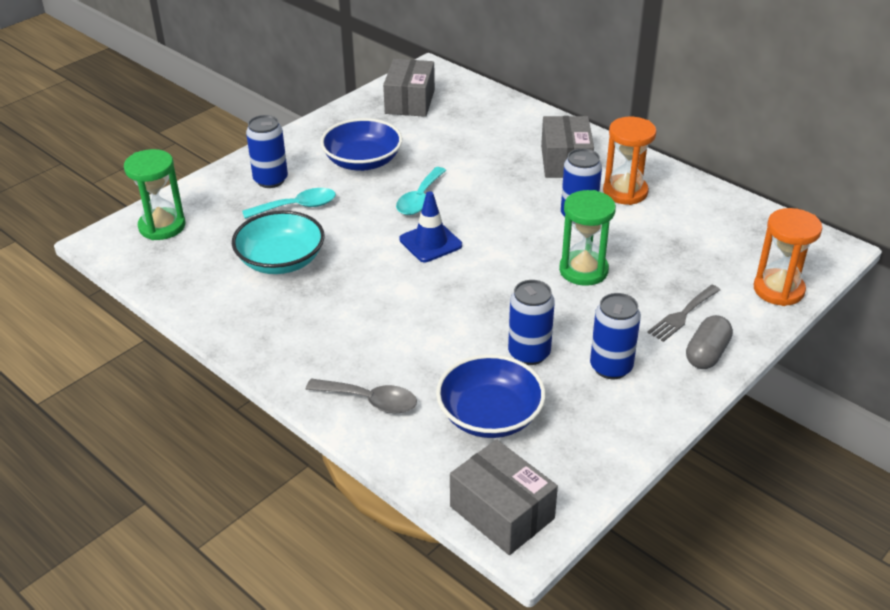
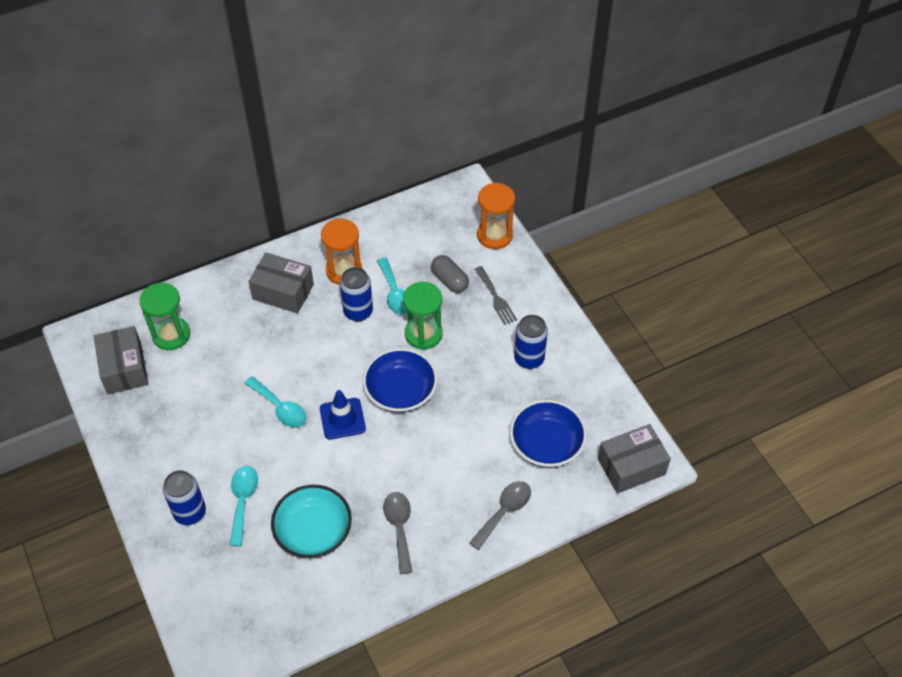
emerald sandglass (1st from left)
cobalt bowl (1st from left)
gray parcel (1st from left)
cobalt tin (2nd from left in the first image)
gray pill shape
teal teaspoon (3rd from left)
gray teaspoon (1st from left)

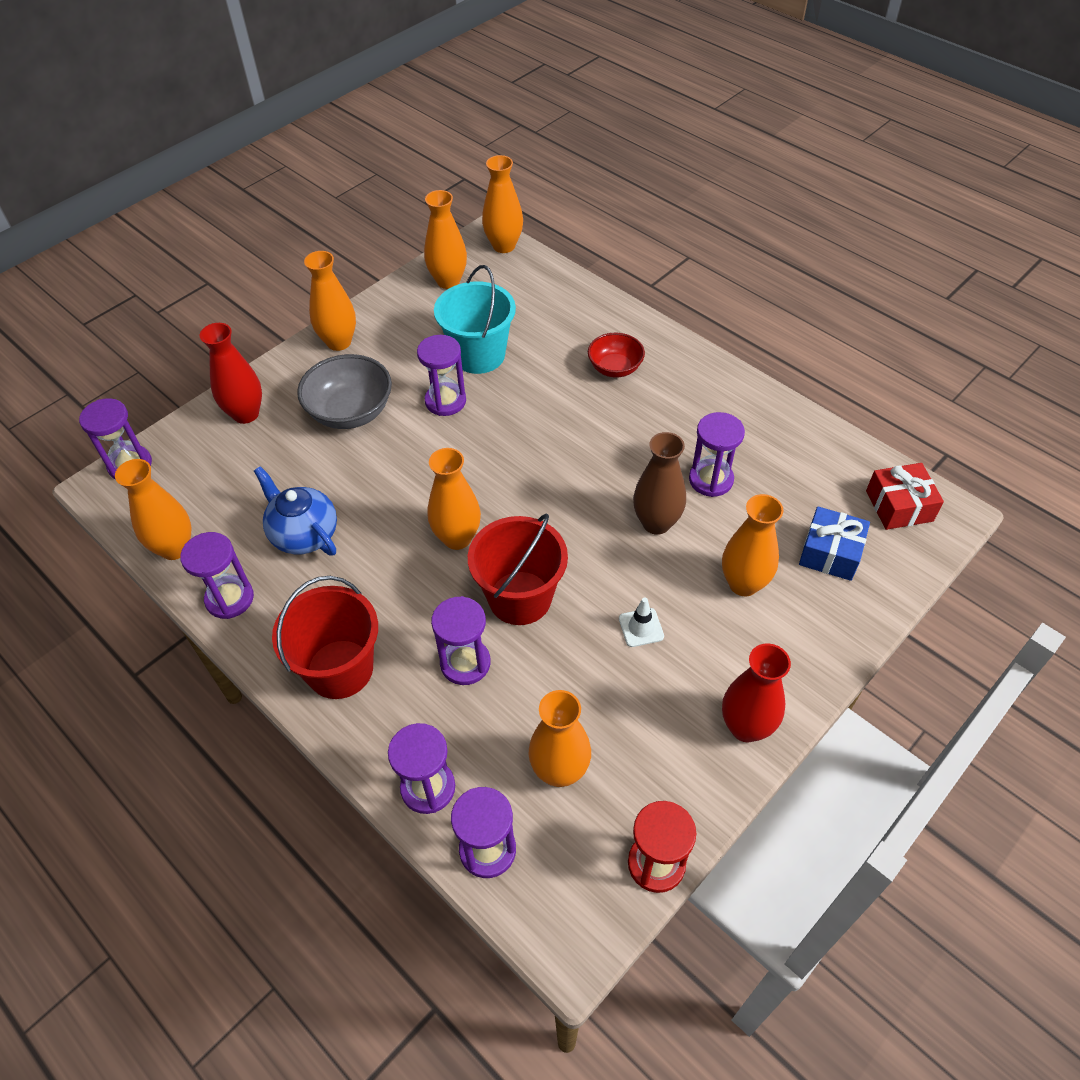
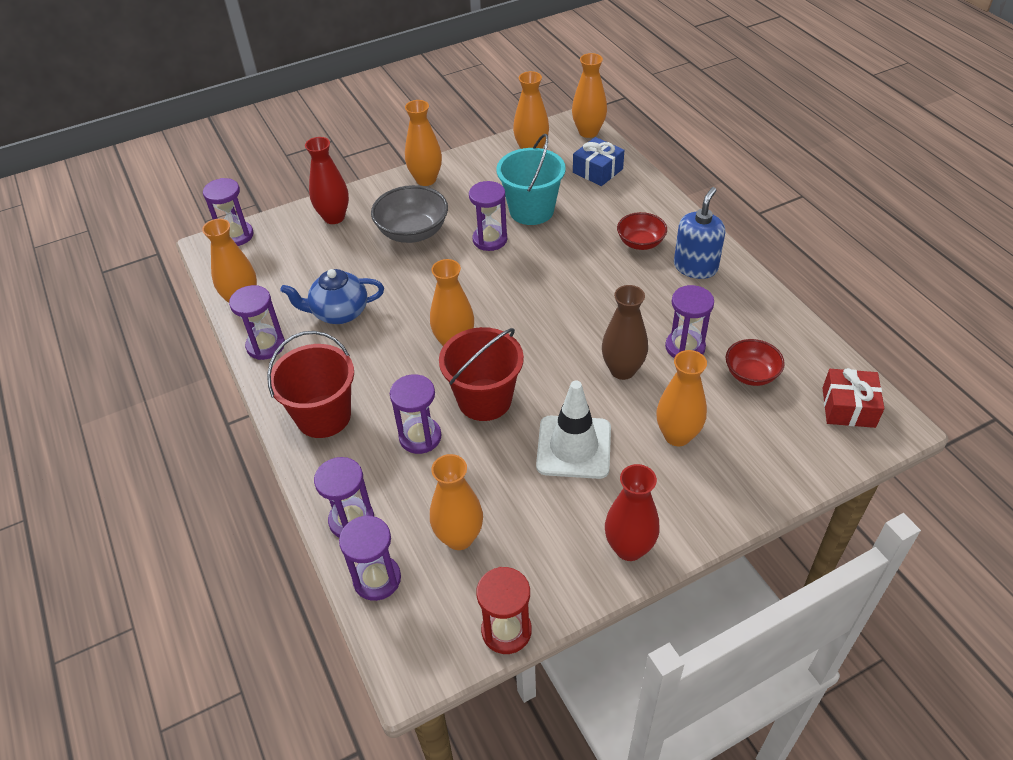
cobalt teapot
white road cone
cobalt present
cobalt soap pump
red bowl (2nd from left)

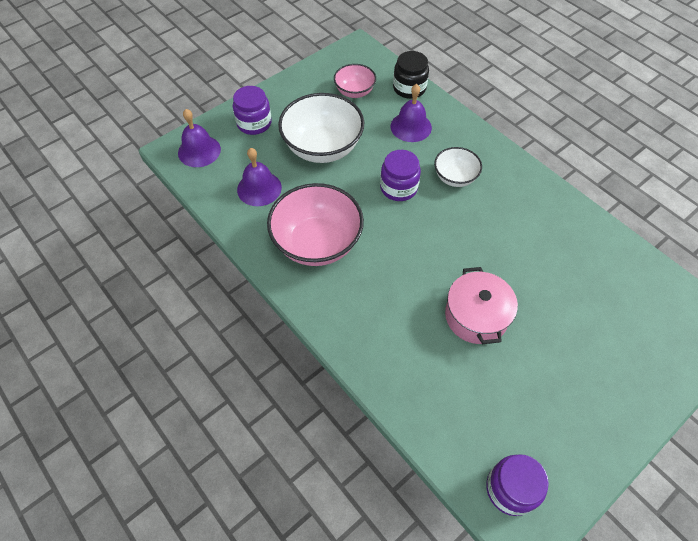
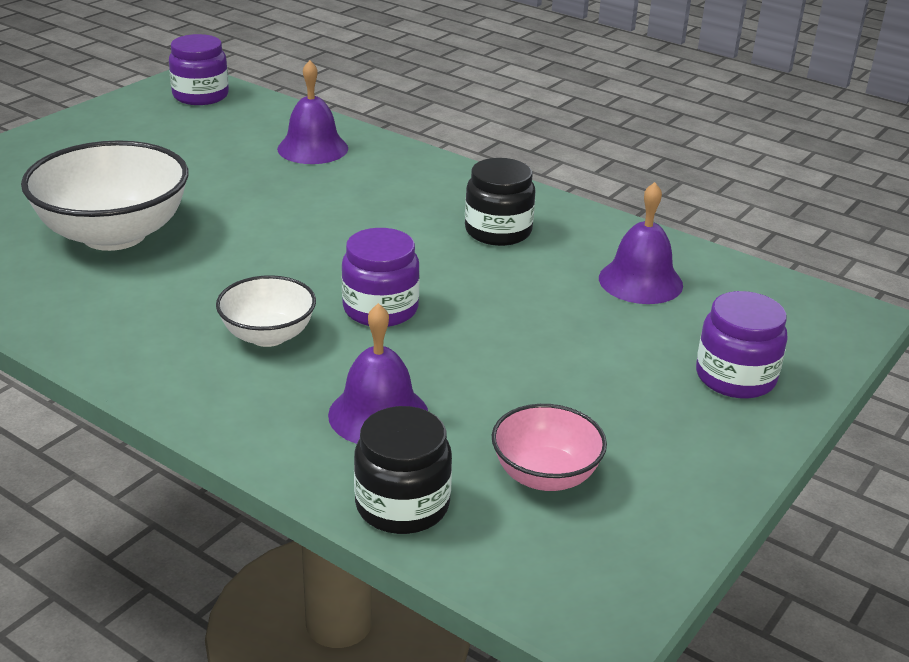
royal purple hand bell (1st from left)
jet-black preserve jar (2nd from left)
white bowl (1st from left)
pink cooking pot

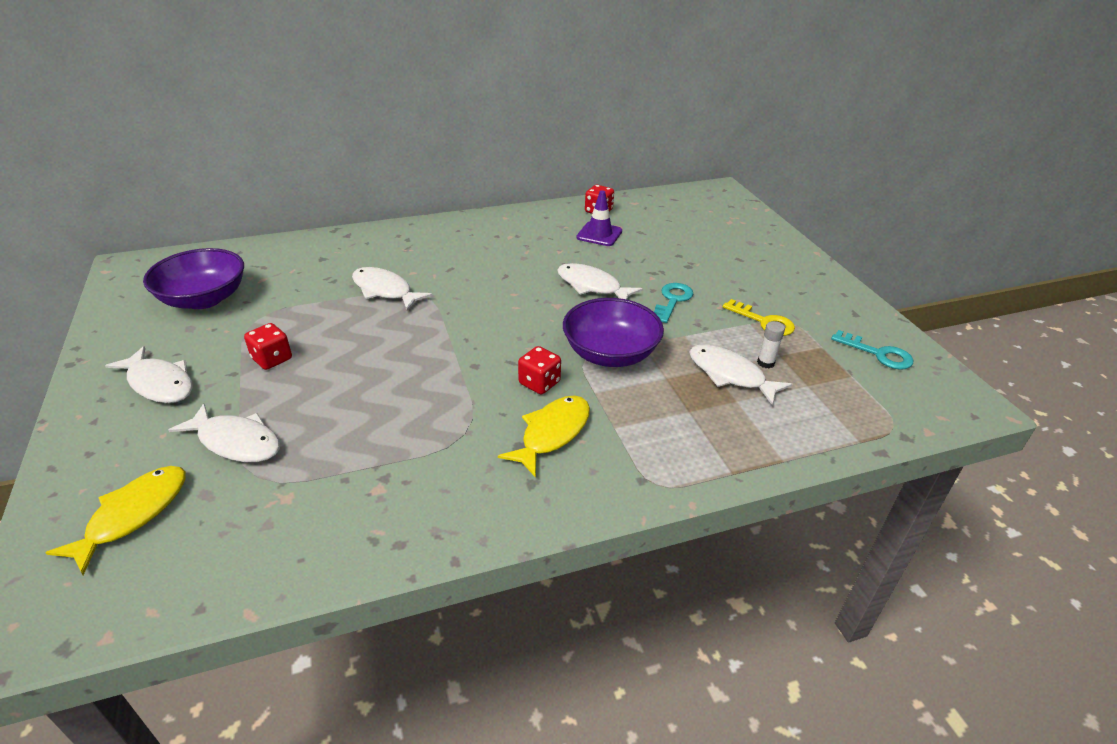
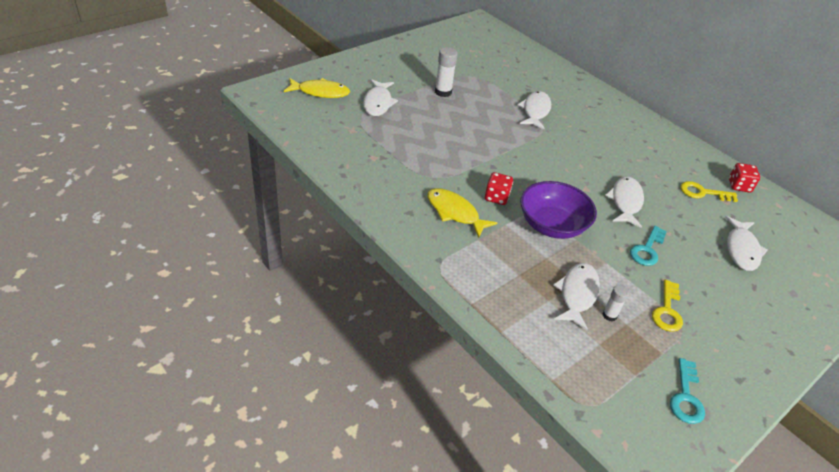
white fish figure (5th from left)
royal purple bowl (1st from left in the first image)
white stick of glue (1st from left)
golden fish figure (2nd from left)
golden key (2nd from left)
teal key (1st from left)

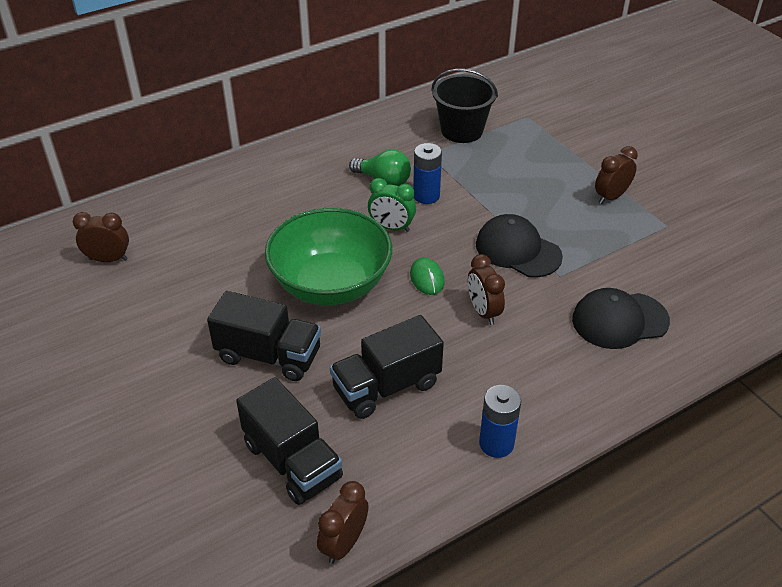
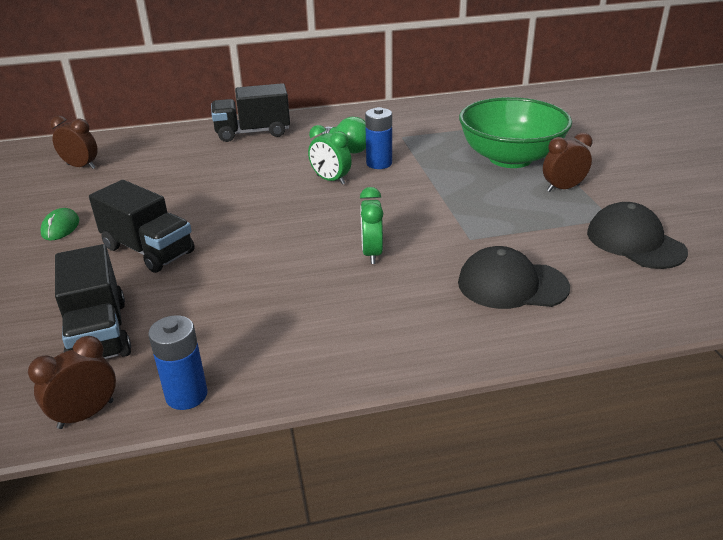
emerald bowl
jet-black truck (3rd from left)
emerald PC mouse
jet-black pail
emerald clock (2nd from left)
jet-black cap (2nd from left)
cobalt AA battery (1st from left)

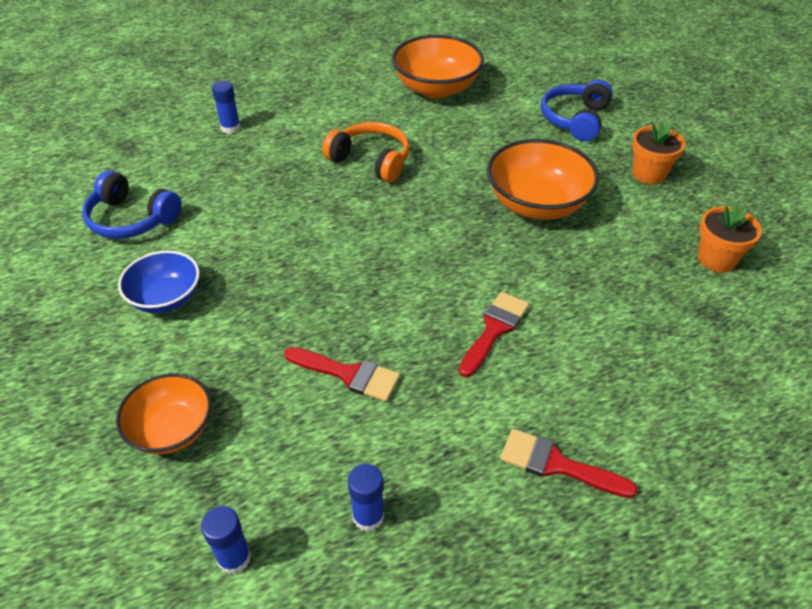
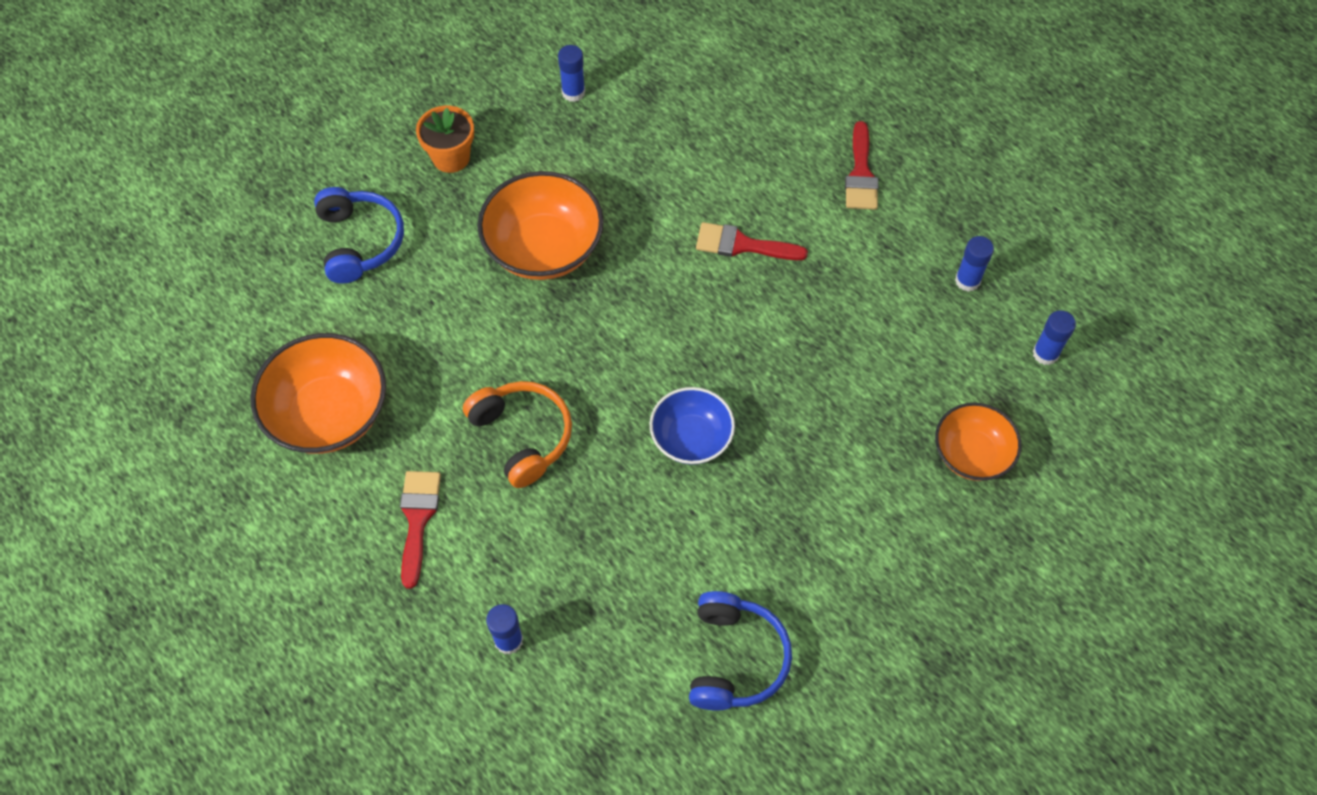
cobalt bowl
red brush (1st from left)
orange-coloured over-ear headphones
cobalt over-ear headphones (1st from left)
cobalt stick of glue (2nd from left)

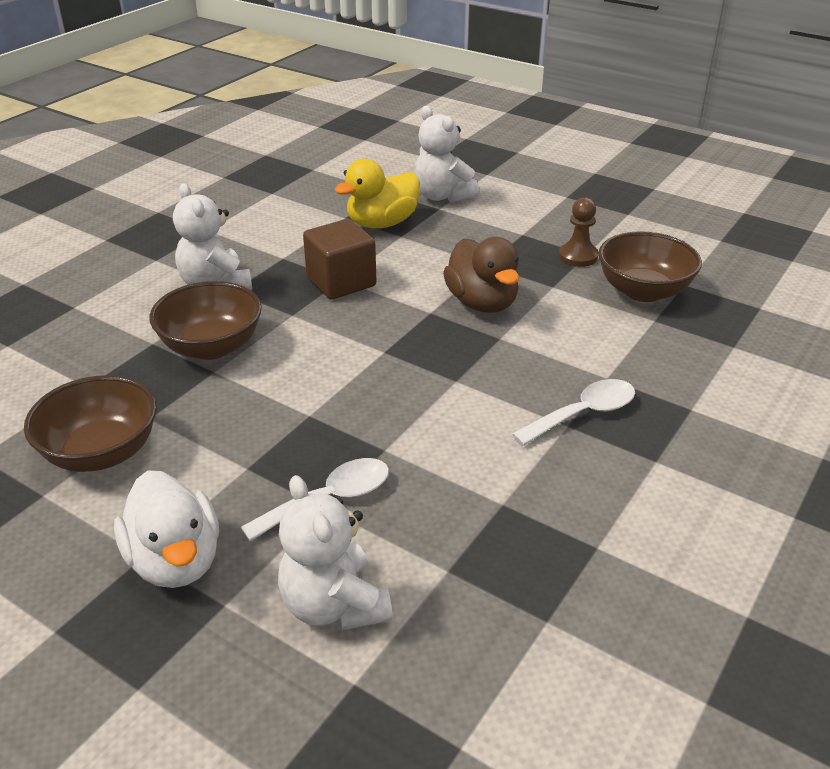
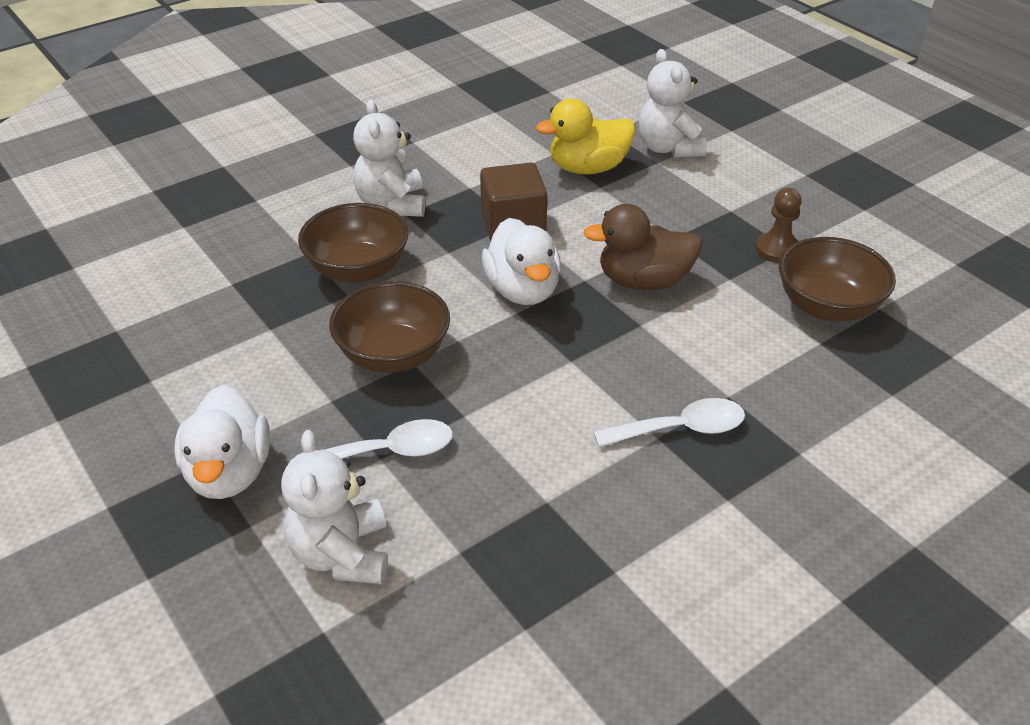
brown bowl (2nd from left)
brown rubber duck
white rubber duck (2nd from left)

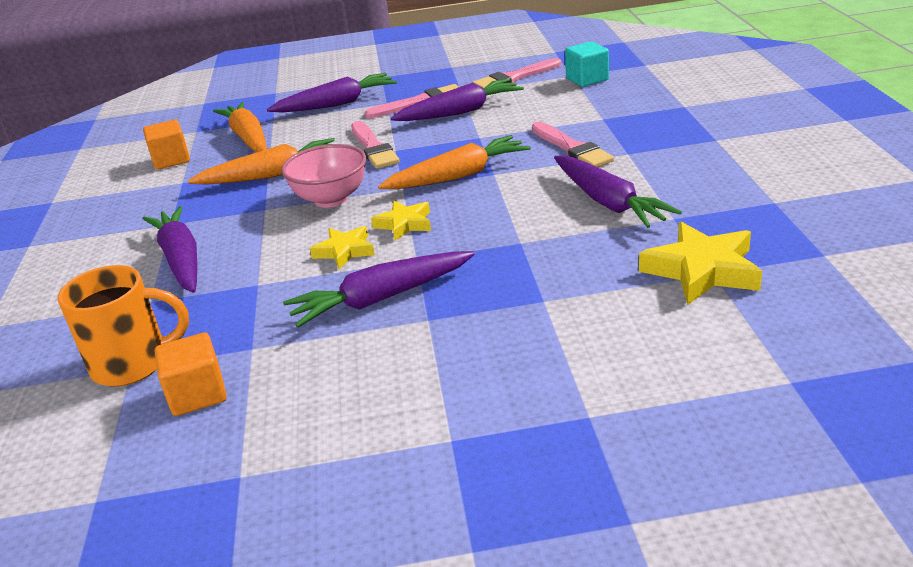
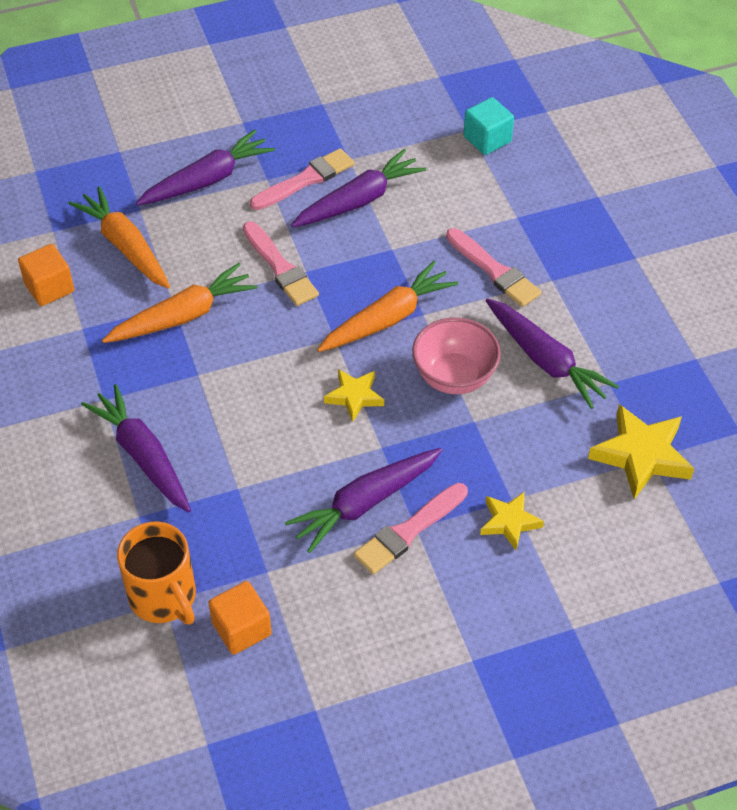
orange-coloured mug
pink bowl
golden star (2nd from left)
pink brush (3rd from left)

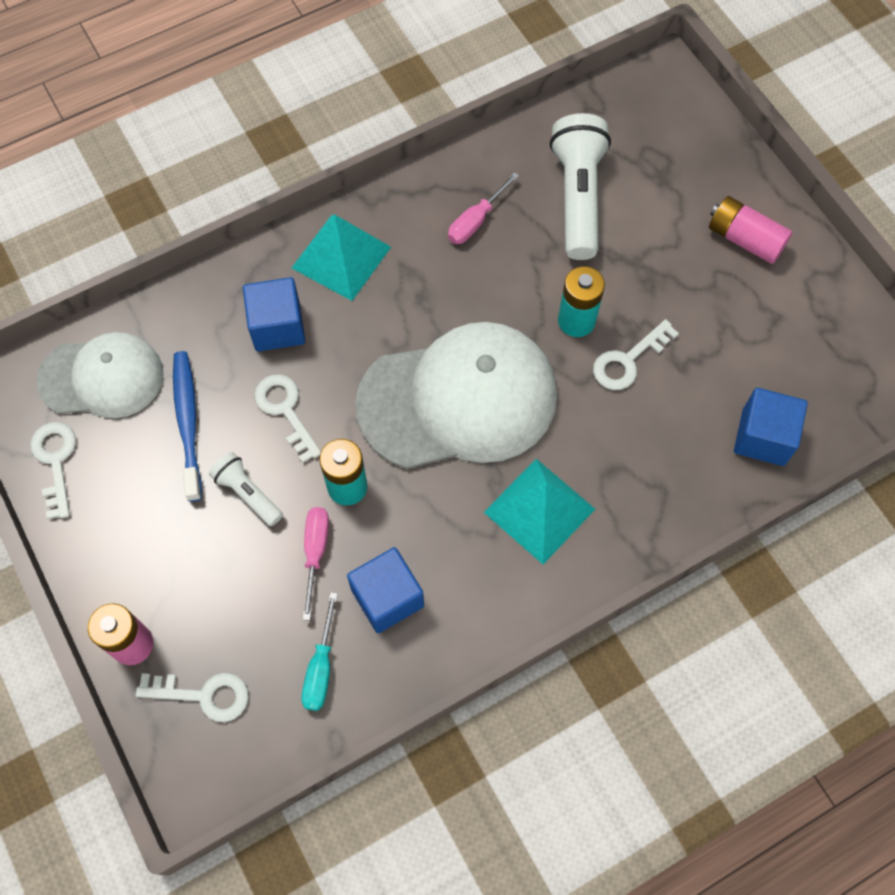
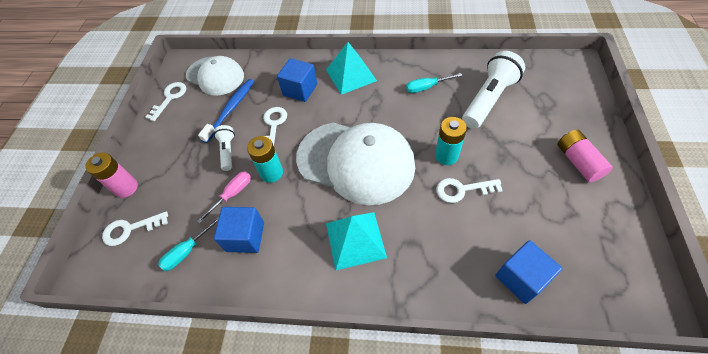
white key (1st from left)
teal screwdriver (2nd from left)

